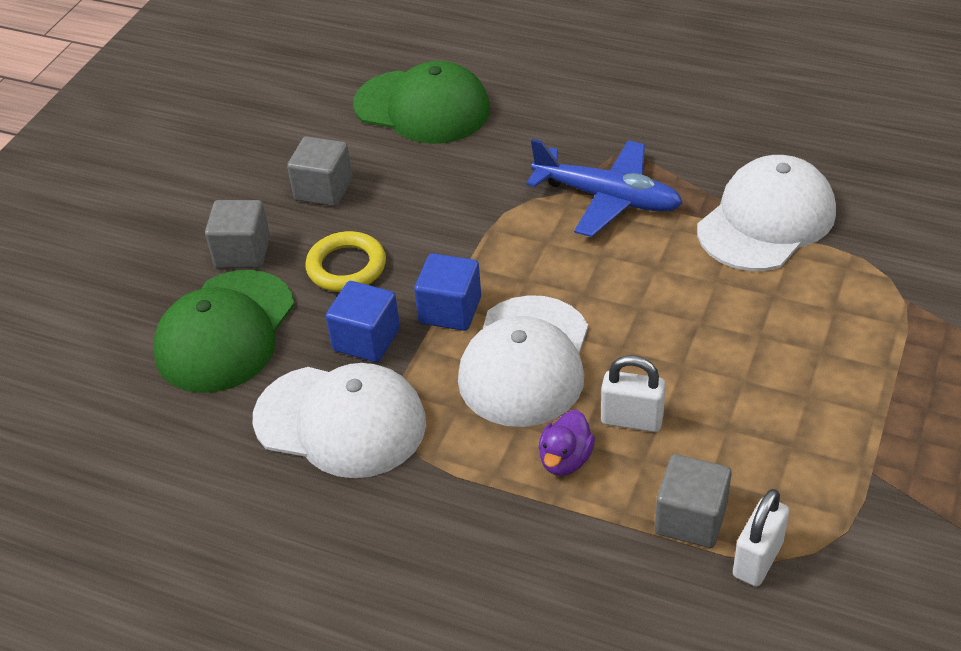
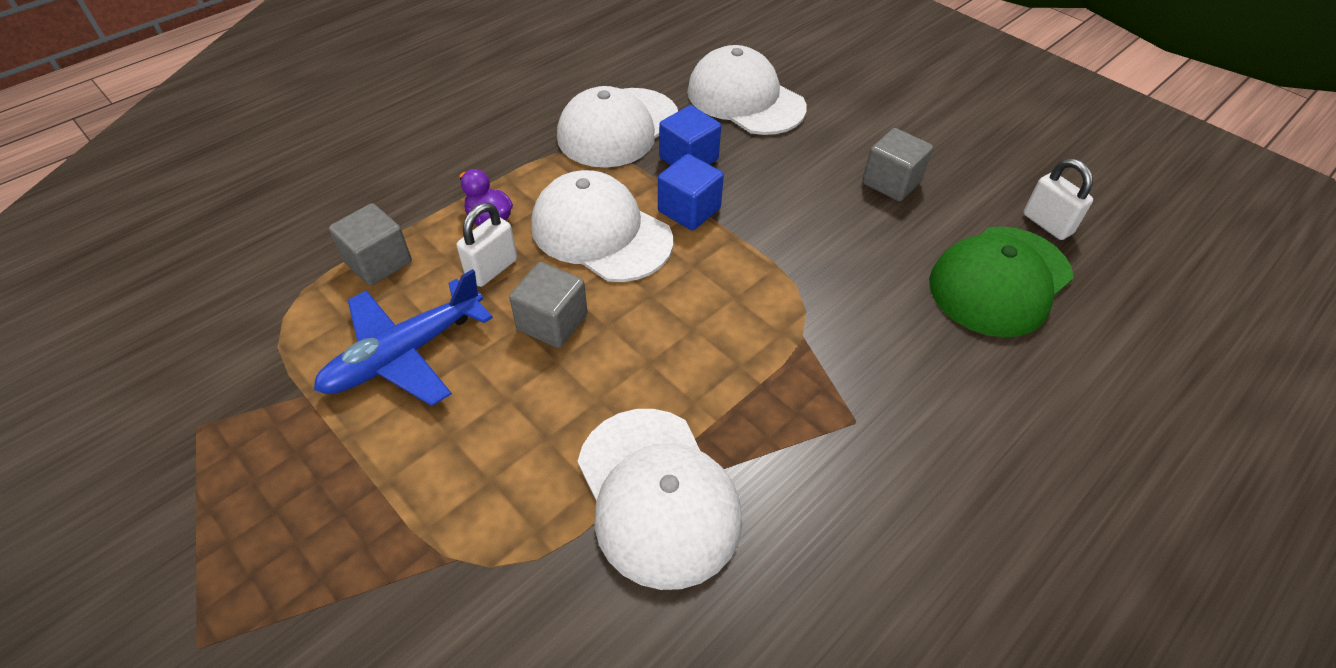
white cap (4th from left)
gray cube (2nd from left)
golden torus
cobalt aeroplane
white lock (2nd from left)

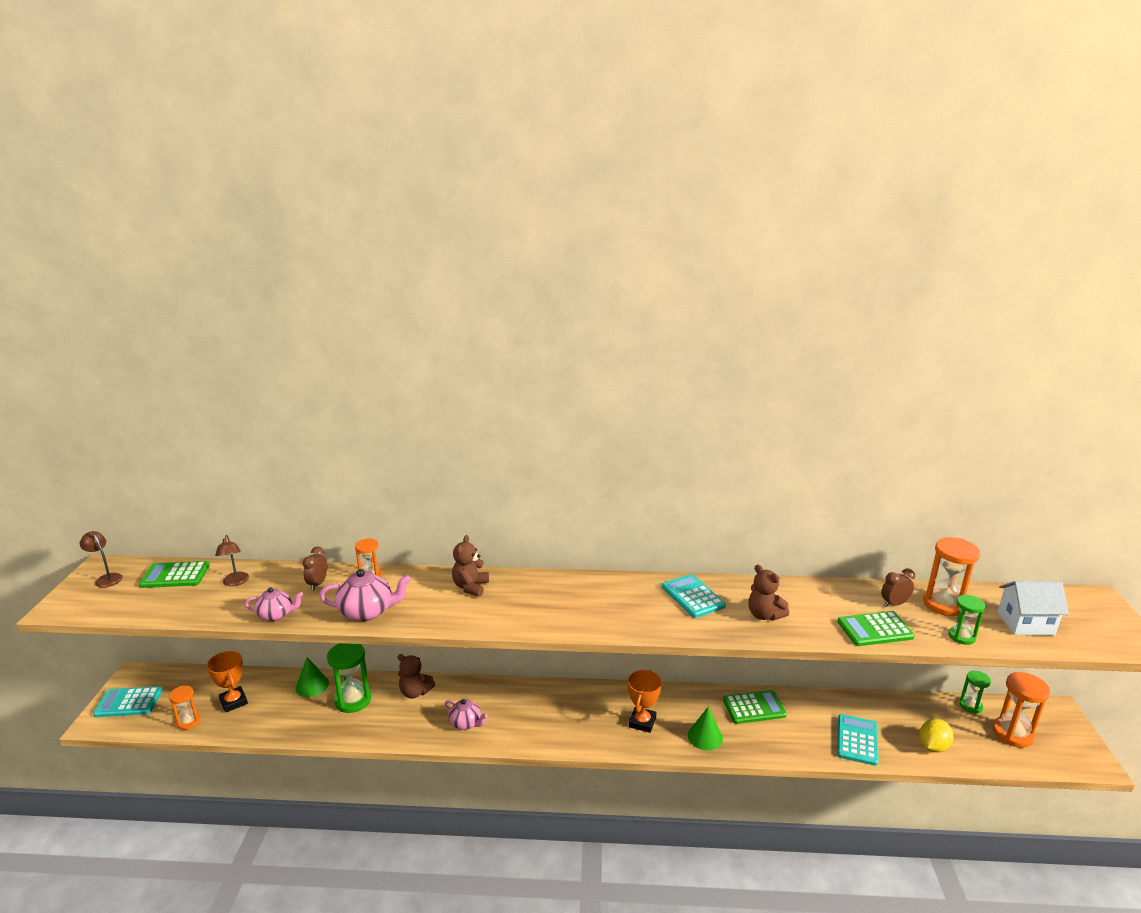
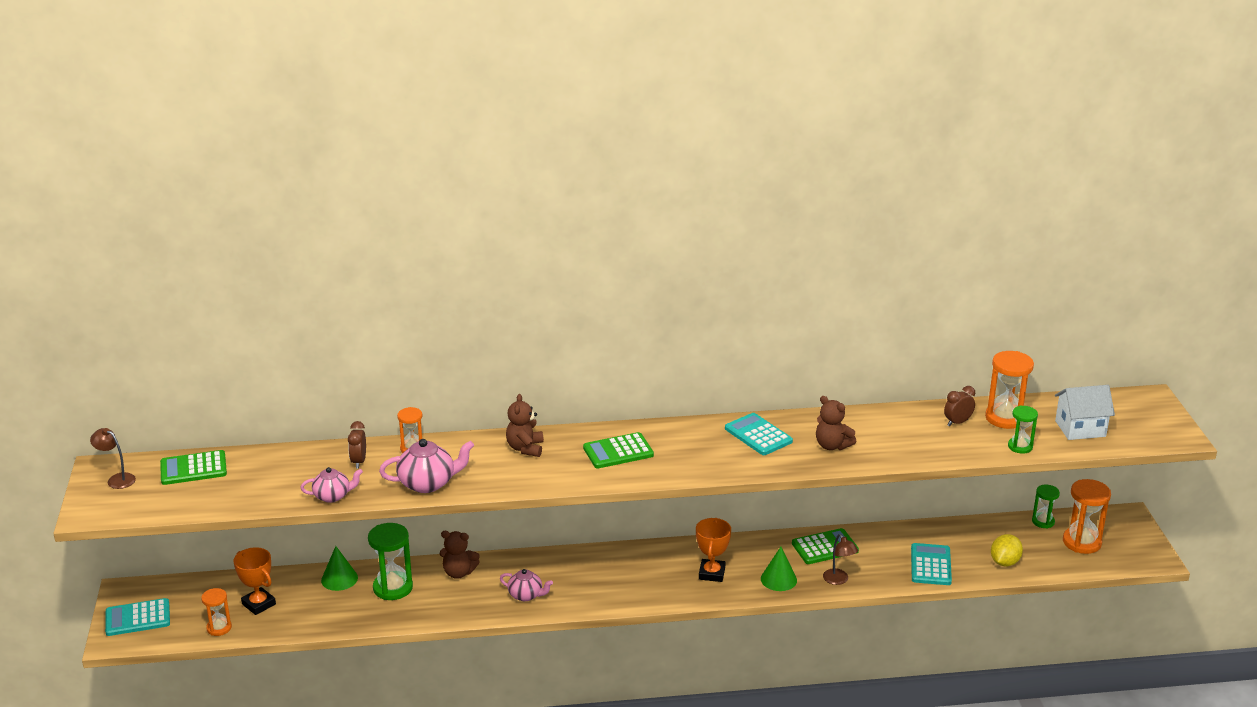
brown reading lamp (2nd from left)
emerald pocket calculator (2nd from left)

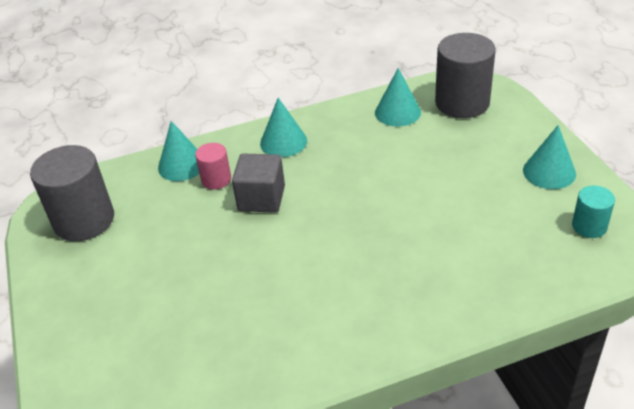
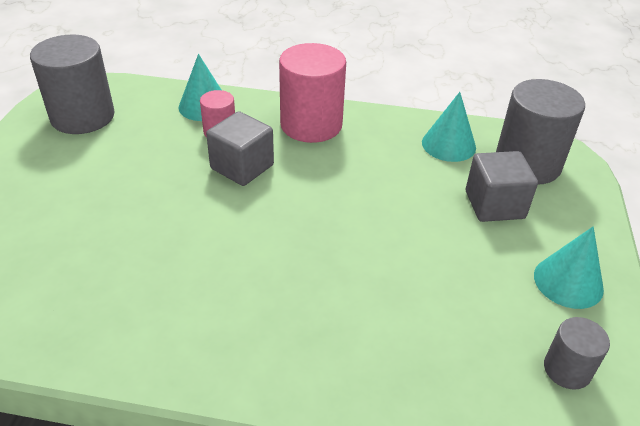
pink solid cylinder (2nd from left)
gray solid cylinder (3rd from left)
gray cube (2nd from left)

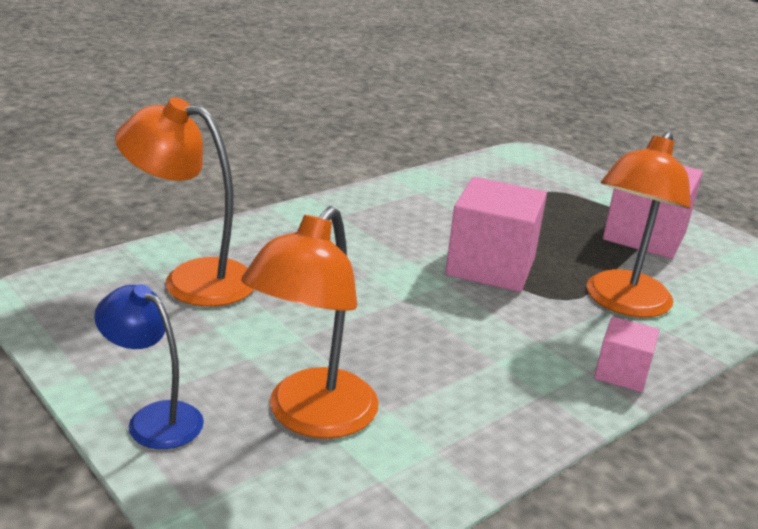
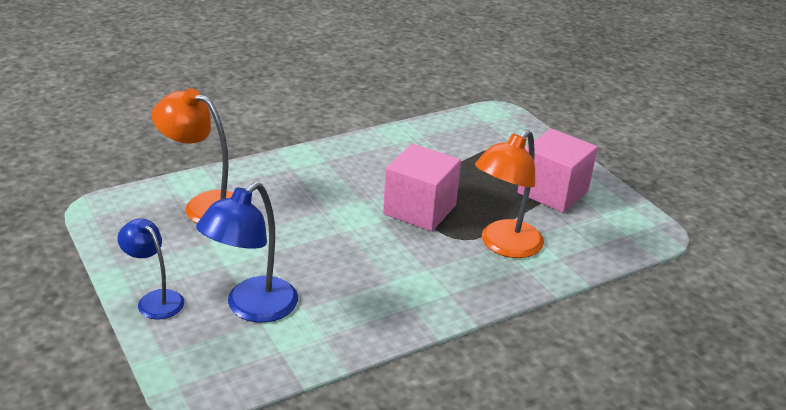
cobalt reading lamp (2nd from left)
pink cube (2nd from left in the first image)

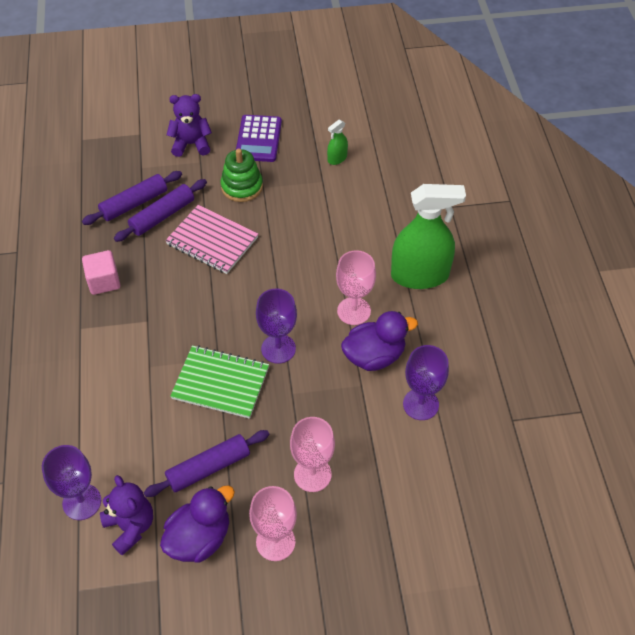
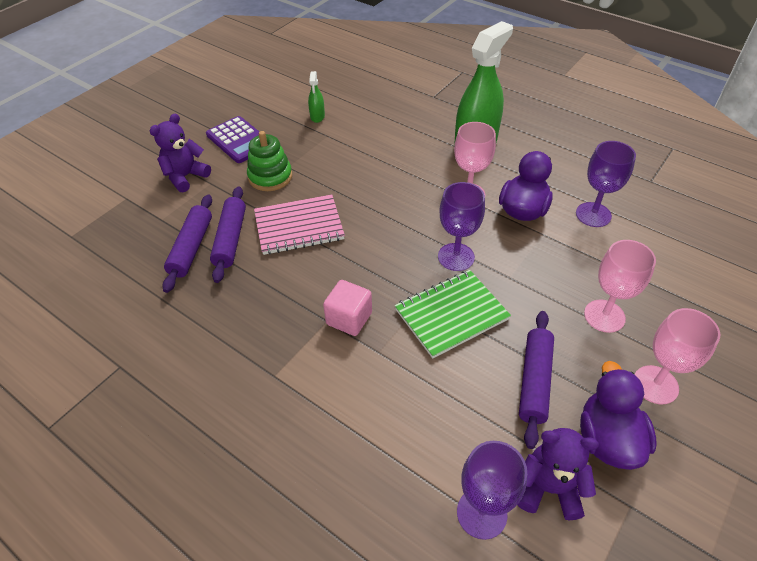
pink cube

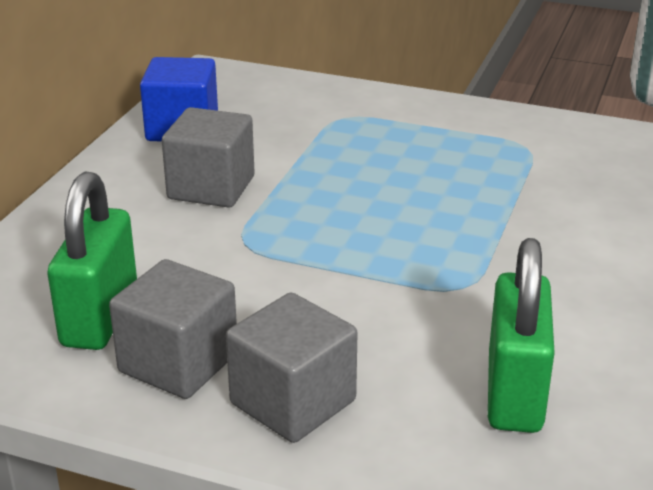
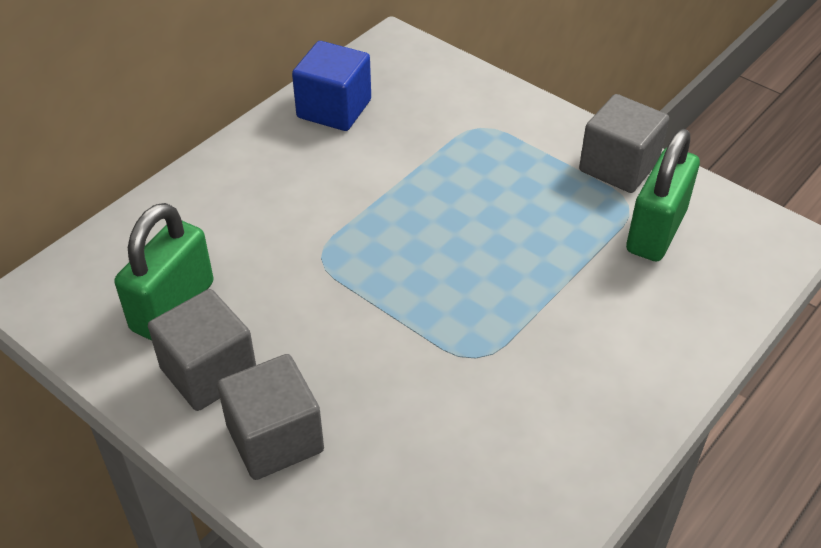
gray cube (3rd from left)
emerald lock (2nd from left)

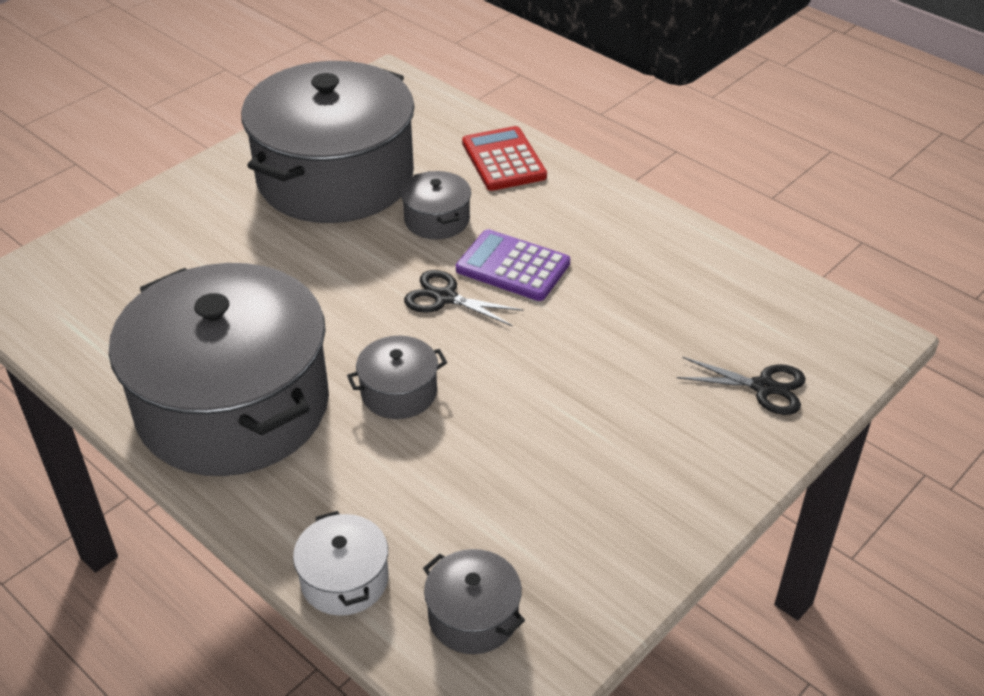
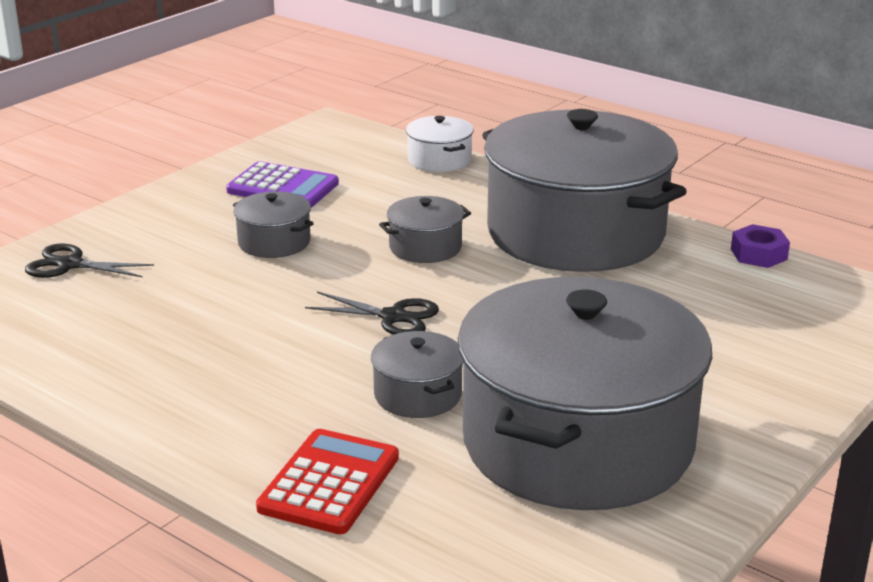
gray cooking pot (1st from left)
royal purple pocket calculator
red pocket calculator
royal purple nut

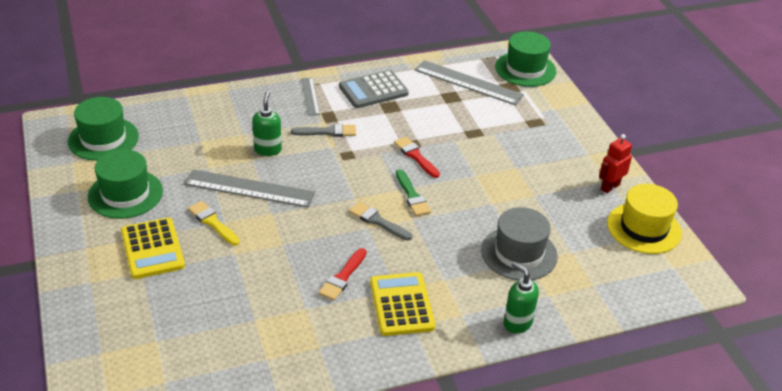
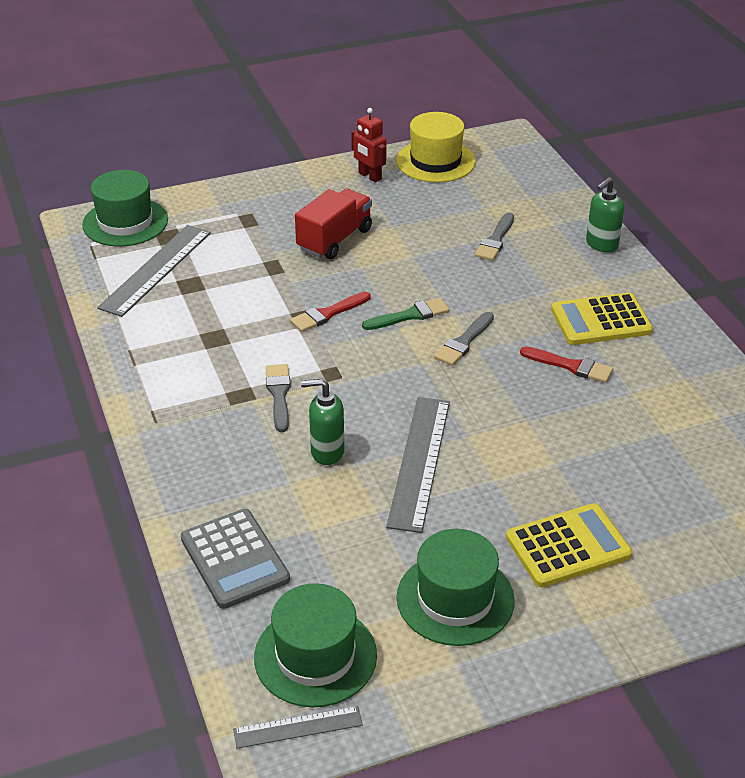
golden brush
gray straightedge (2nd from left)
gray pocket calculator
gray brush (3rd from left)
red truck

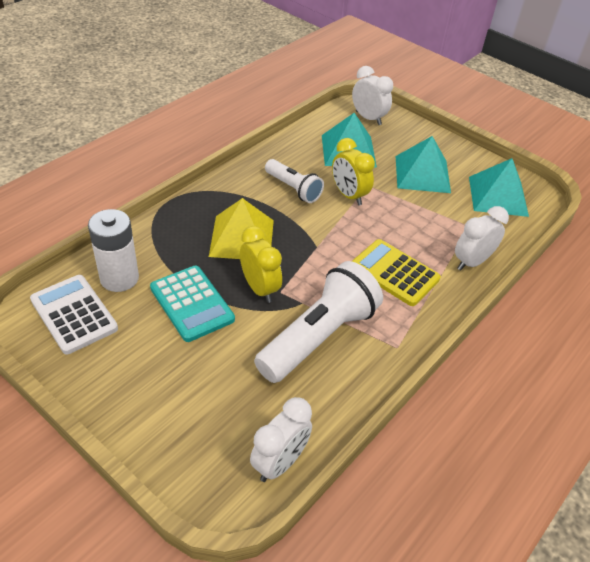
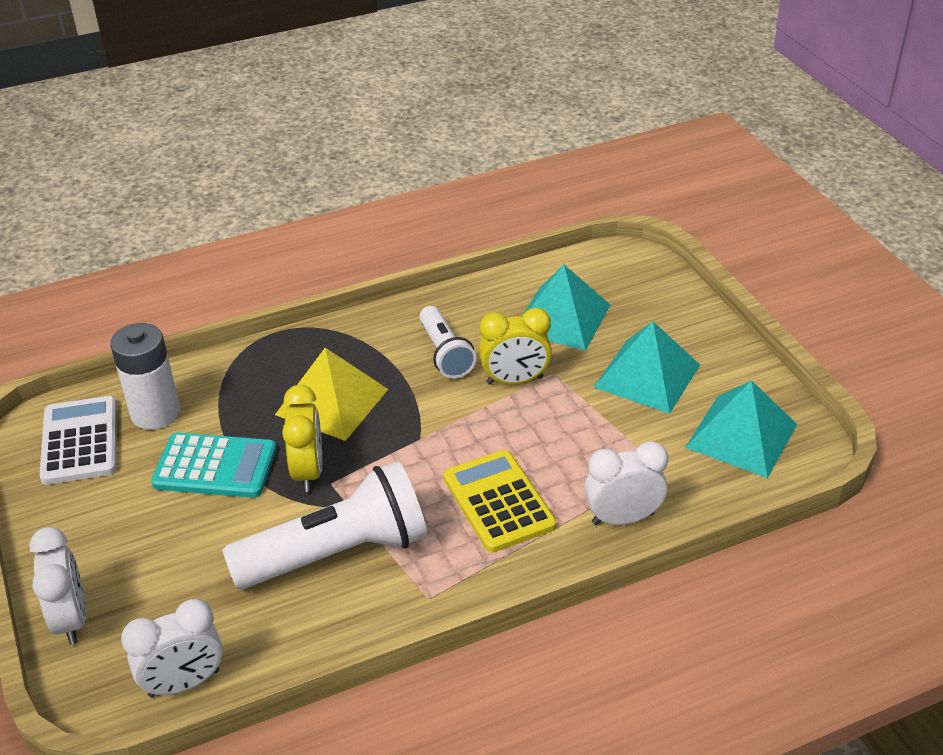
teal pocket calculator
golden clock (2nd from left)
white clock (1st from left)

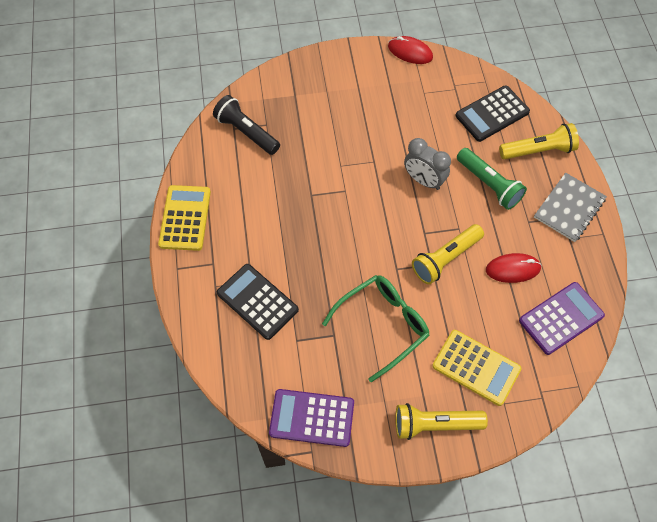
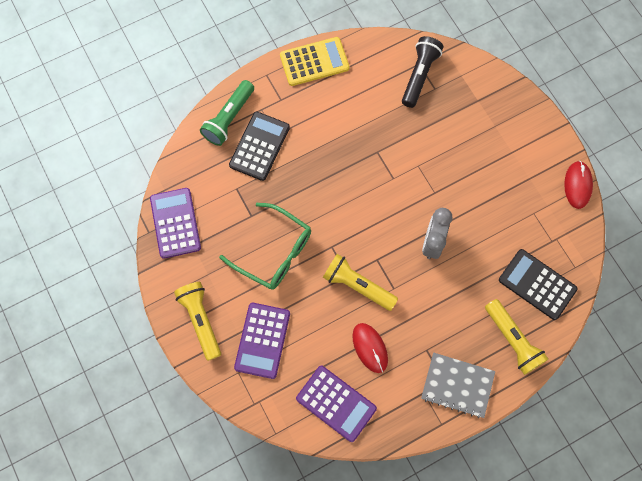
royal purple pocket calculator (2nd from left)
emerald pocket torch

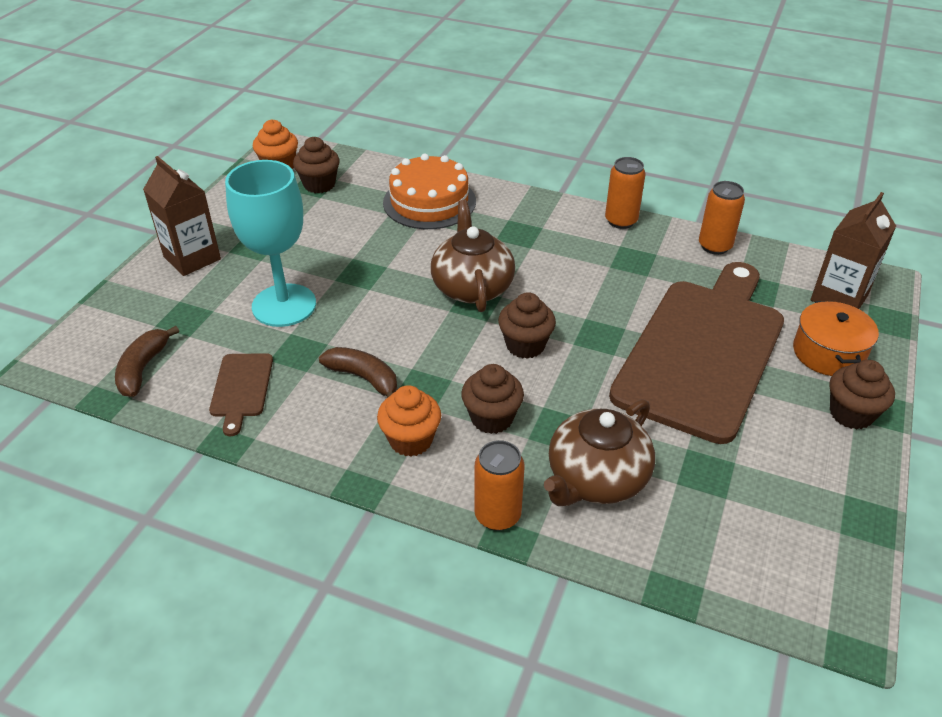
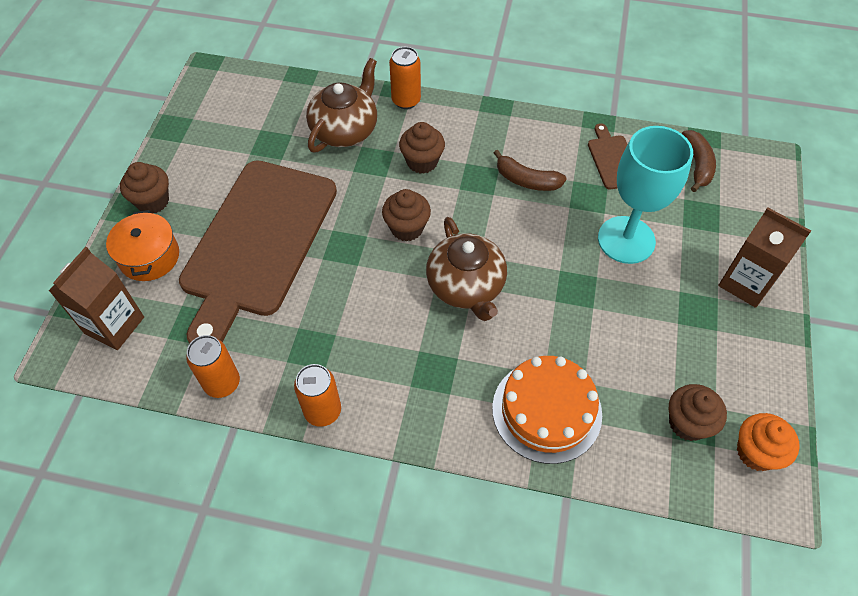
orange-coloured muffin (2nd from left in the first image)

